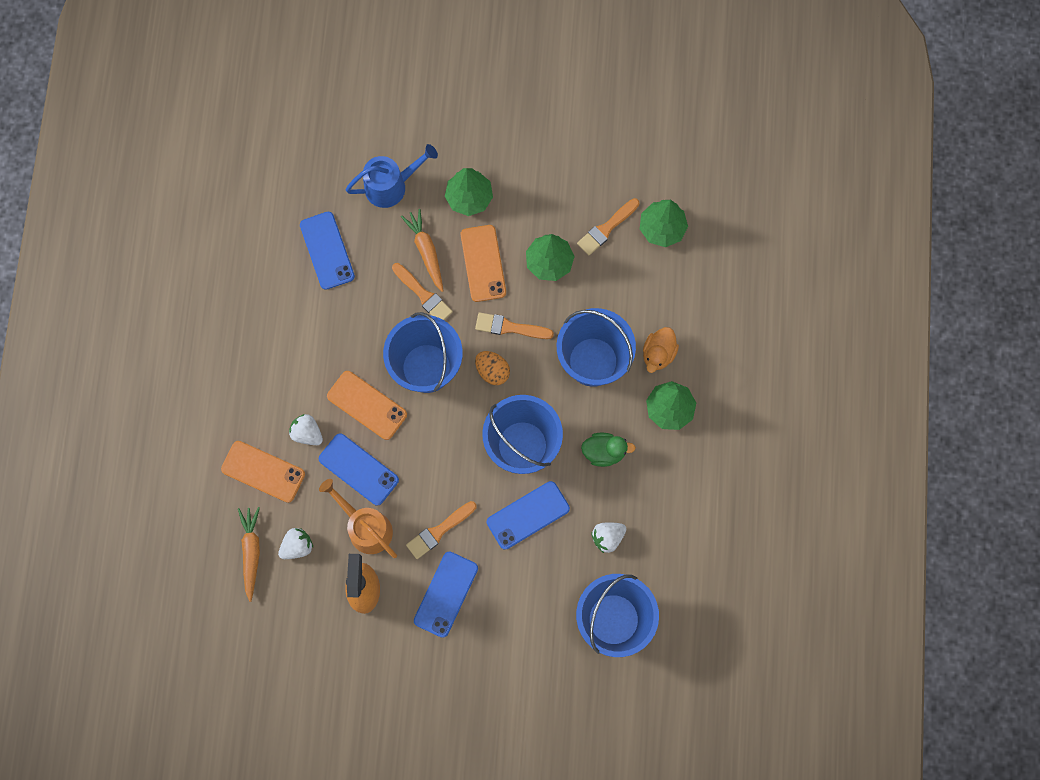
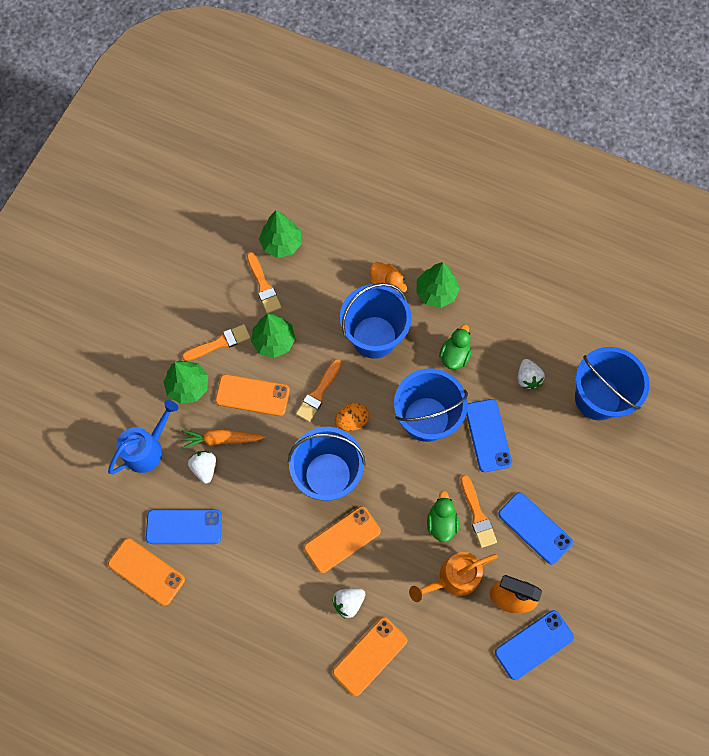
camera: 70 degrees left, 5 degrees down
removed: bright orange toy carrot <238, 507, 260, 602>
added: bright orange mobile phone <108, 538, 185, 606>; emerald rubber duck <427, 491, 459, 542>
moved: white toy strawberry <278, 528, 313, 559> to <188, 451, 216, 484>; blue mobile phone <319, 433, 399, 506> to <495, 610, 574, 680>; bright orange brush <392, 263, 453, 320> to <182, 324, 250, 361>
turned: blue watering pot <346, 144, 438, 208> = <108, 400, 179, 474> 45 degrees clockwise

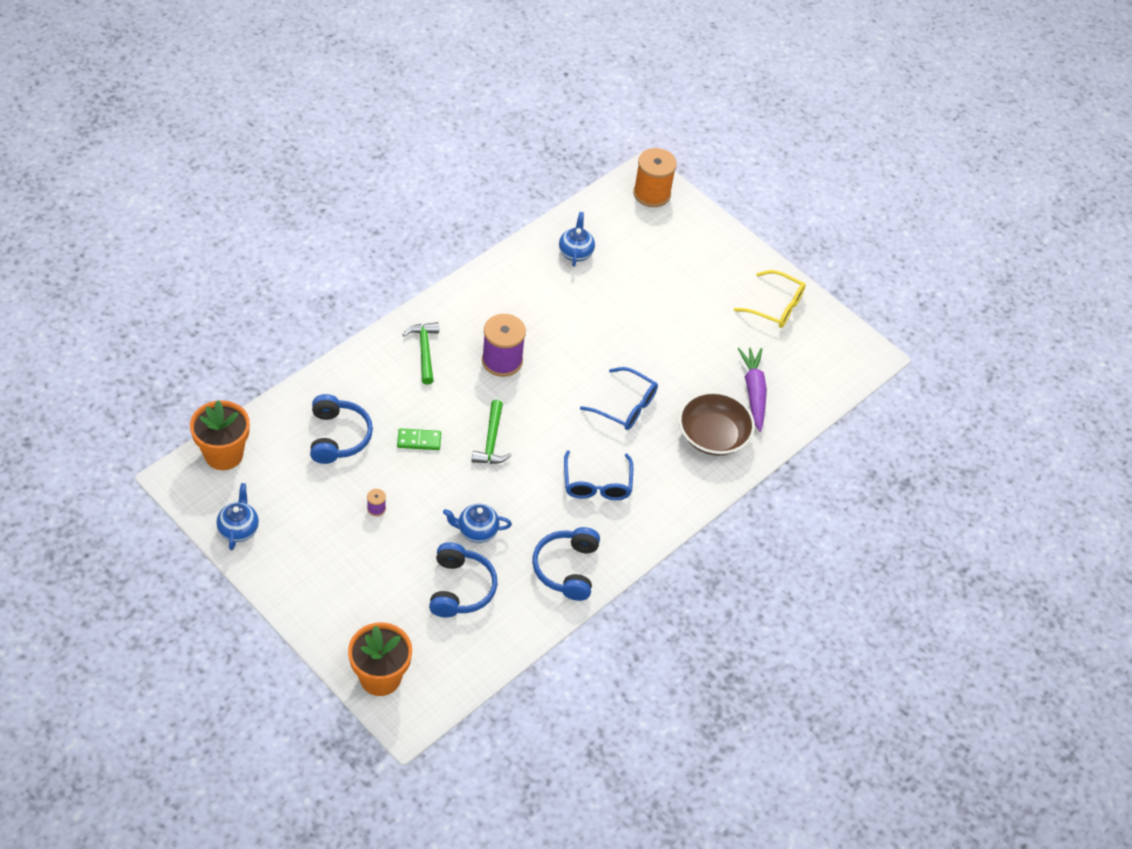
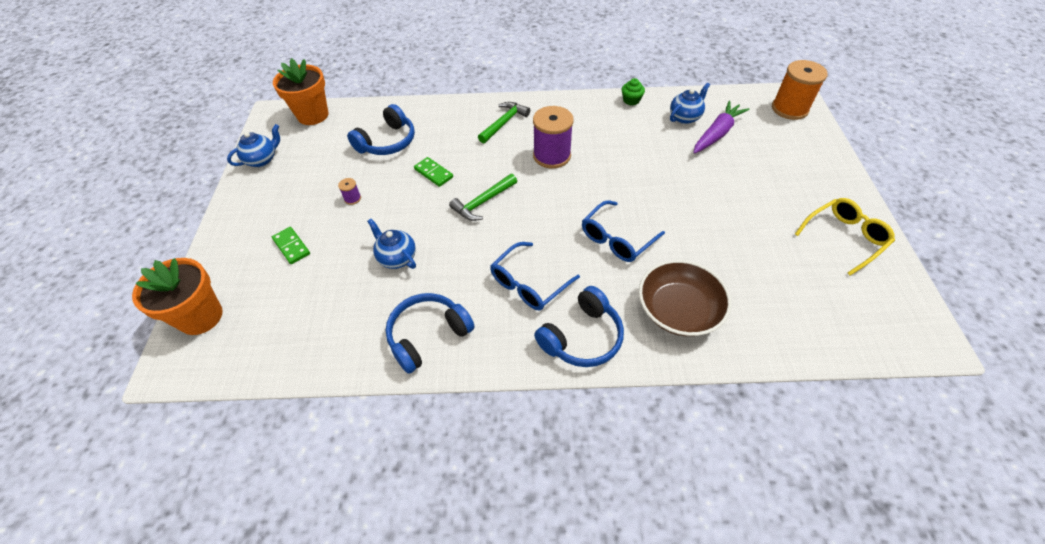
camera: 50 degrees right, 0 degrees up
added: emerald domino tile <272, 227, 310, 264>; emerald muffin <622, 78, 645, 106>
moved: blue headphones <429, 542, 497, 618> to <534, 286, 624, 367>; royal purple toy carrot <737, 348, 767, 432> to <693, 101, 749, 154>
turned: blue spectacles <580, 367, 658, 430> = <582, 200, 665, 262> 60 degrees clockwise; golden spectacles <734, 270, 806, 328> = <795, 198, 895, 276> 105 degrees counterclockwise

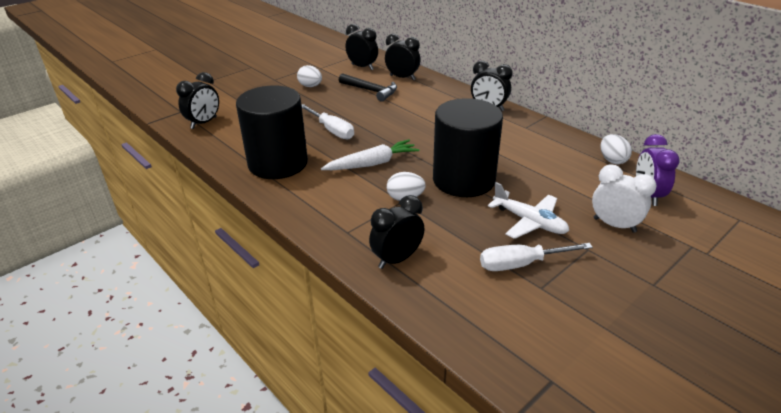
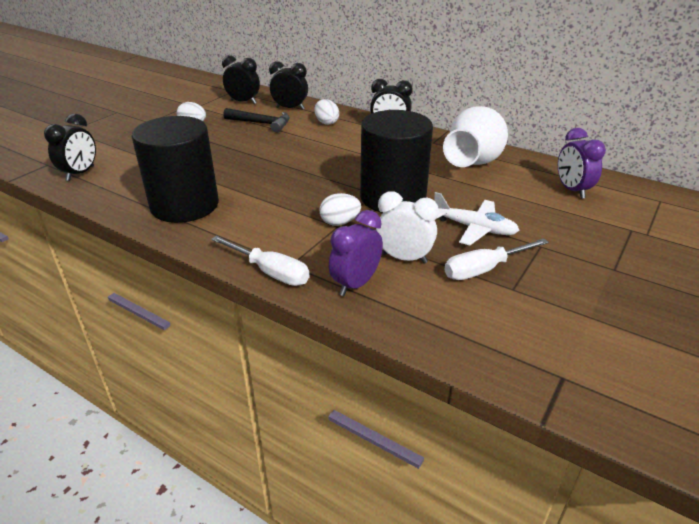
camera: 15 degrees left, 0 degrees up
removed: white toy carrot <321, 139, 419, 170>
added: white flower vase <443, 106, 508, 167>
moved: white screwdriver <301, 104, 354, 139> to <211, 236, 310, 286>; white bedside clock <592, 164, 657, 233> to <376, 192, 439, 264>; white egg <601, 134, 632, 164> to <314, 99, 339, 125>
recoloured: ebony bedside clock <369, 195, 424, 269> to royal purple bedside clock <329, 210, 383, 296>

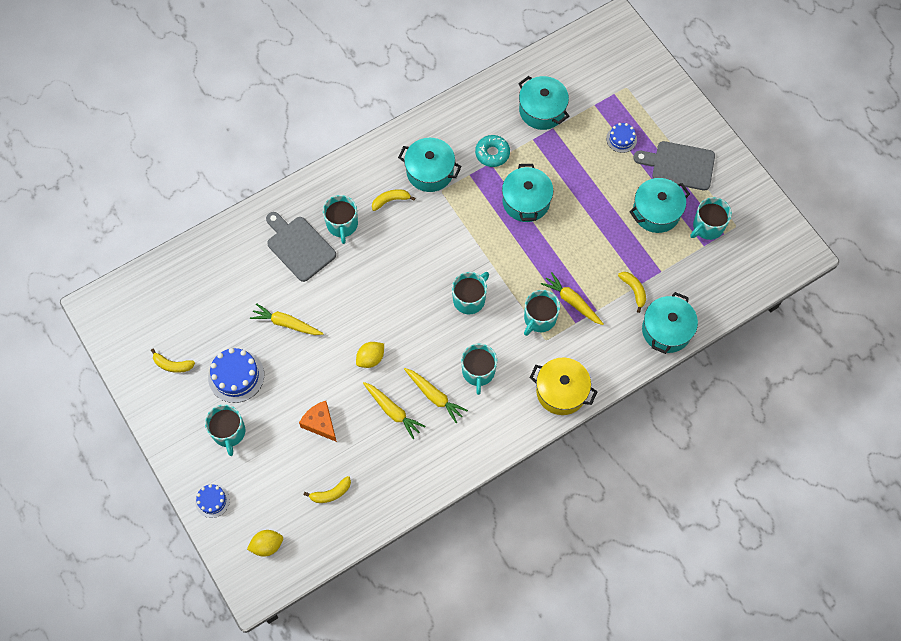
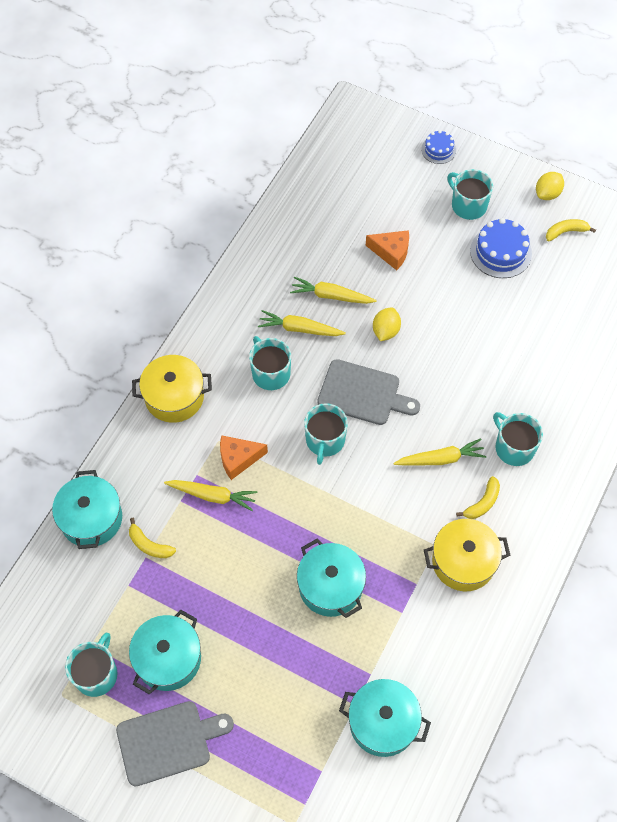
camera: 150 degrees right, 5 degrees down
removed: golden toy banana <304, 476, 351, 503>; turquoise glazed donut <475, 135, 510, 167>; blue layer cake <606, 123, 637, 153>
moved: golden citrus fruit <247, 530, 283, 557> to <536, 172, 564, 200>; golden toy carrot <250, 303, 324, 335> to <393, 438, 486, 465>; grey bread board <266, 212, 336, 282> to <317, 359, 420, 425>
replaced: turquoise tea mug <524, 290, 560, 336> to bright orange piece of cheese <220, 435, 268, 480>
recoloured: turquoise pot <398, 138, 462, 192> to golden pot <424, 519, 511, 592>

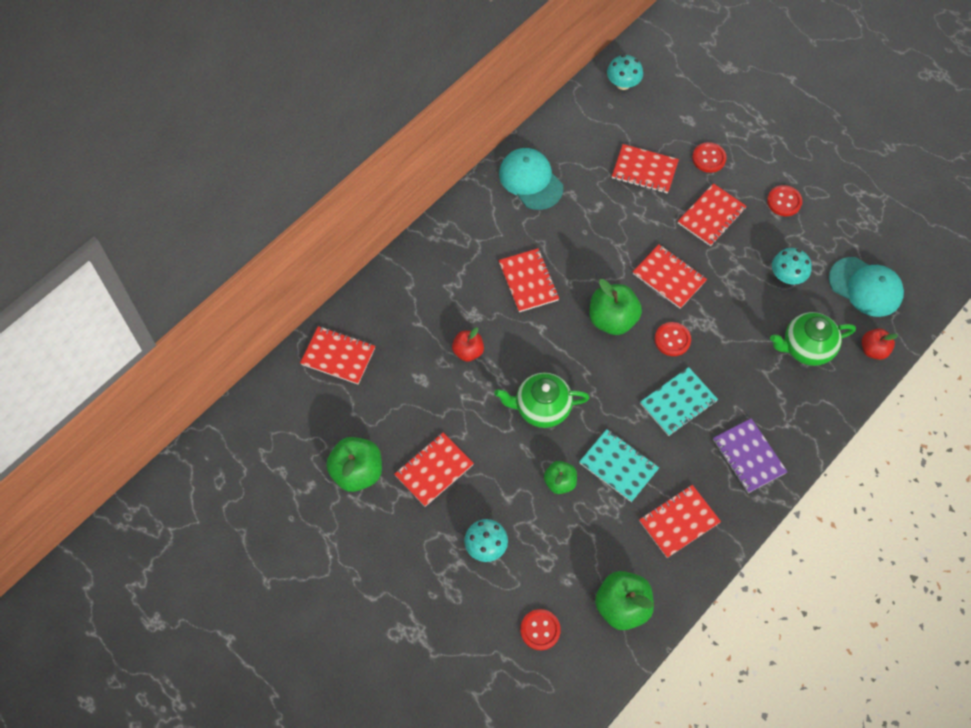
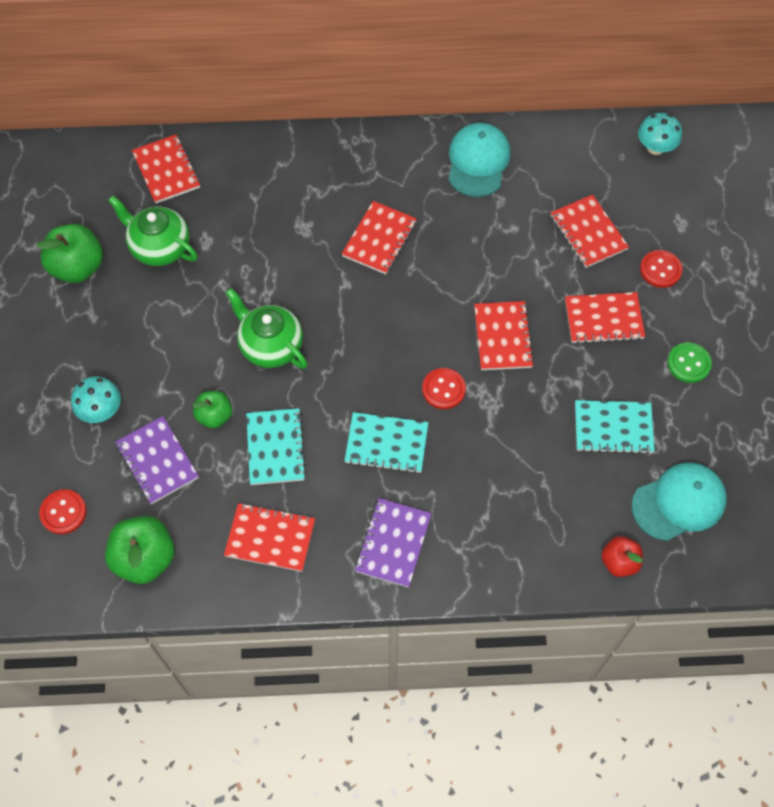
camera: 45 degrees right, 0 degrees up
removed: crimson exercise book <394, 433, 474, 507>; crimson apple <452, 327, 484, 362>; emerald apple <589, 279, 642, 335>
added: royal purple exercise book <115, 416, 199, 504>
moved: emerald china teapot <770, 312, 856, 366> to <108, 196, 198, 266>
replaced: turquoise mushroom <772, 248, 812, 285> to turquoise exercise book <575, 400, 655, 454>
recoloured: crimson shirt button <767, 185, 802, 216> to emerald shirt button <667, 342, 712, 383>
turned: turquoise cap <829, 257, 904, 317> = <631, 463, 727, 541> 105 degrees counterclockwise

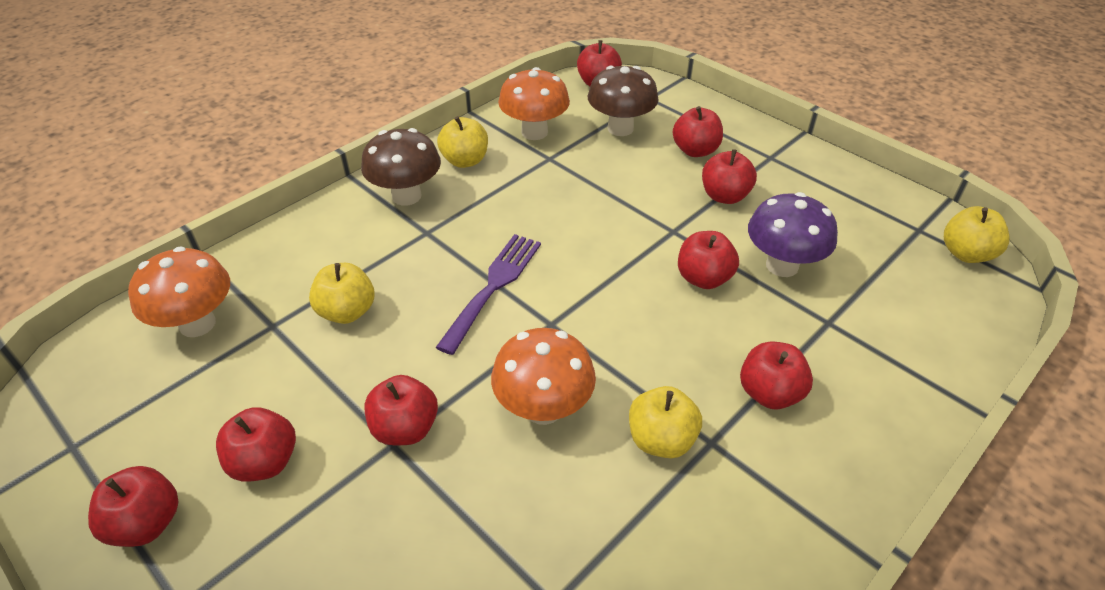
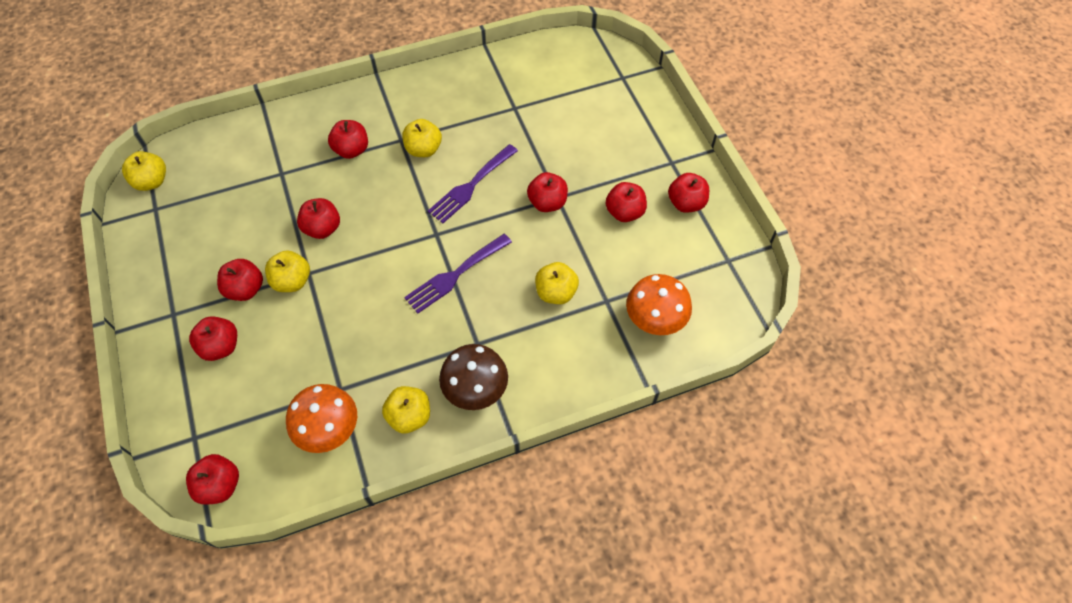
camera: 155 degrees left, 15 degrees up
removed: brown mushroom <587, 66, 659, 136>; royal purple mushroom <748, 192, 838, 277>
added: golden apple <265, 250, 310, 292>
replaced: bright orange mushroom <491, 328, 596, 425> to royal purple table fork <428, 144, 518, 223>

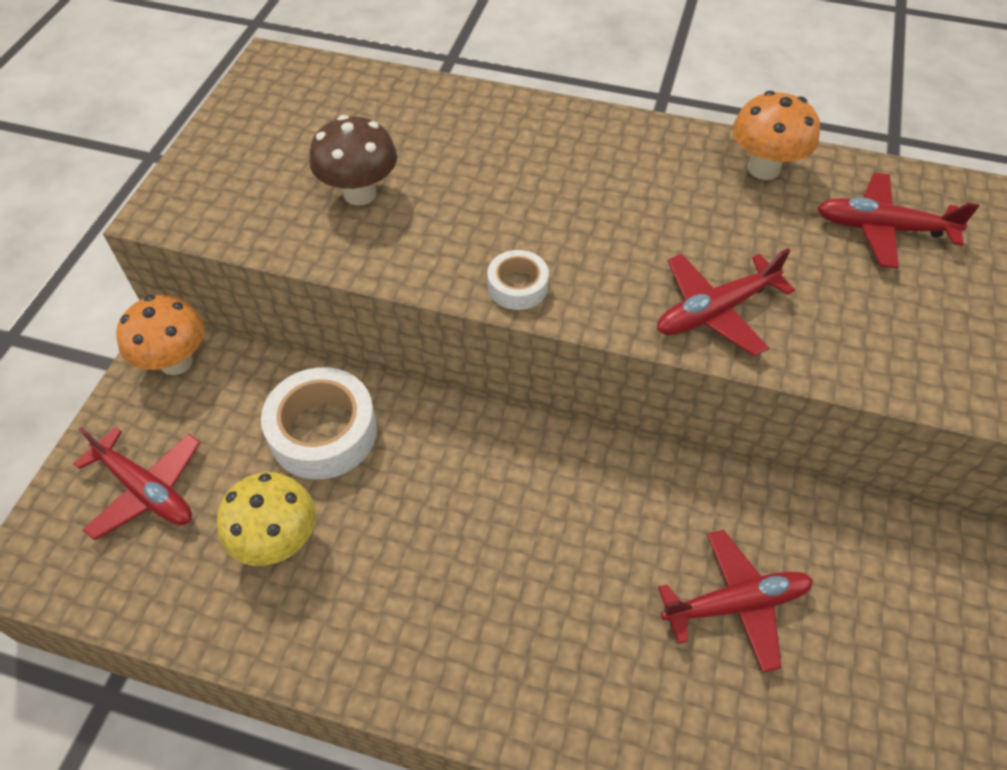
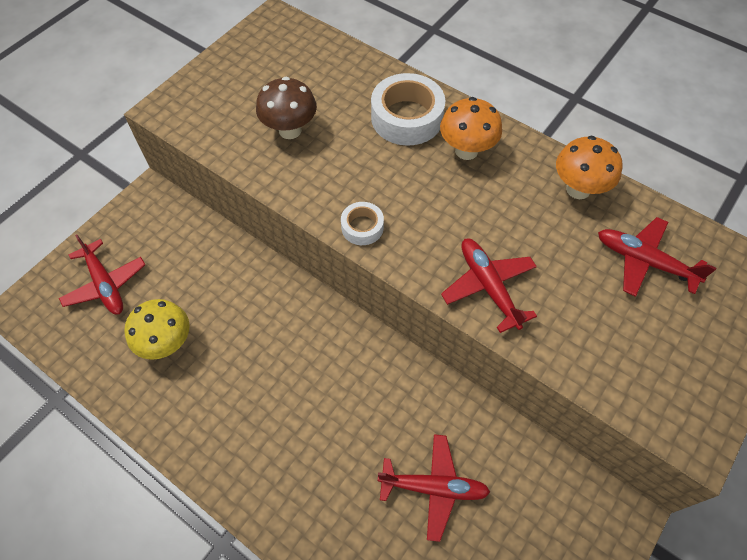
camera: 20 degrees right, 5 degrees up
moved: bright orange mushroom <116, 295, 204, 375> to <440, 97, 502, 160>; white tape <261, 367, 377, 479> to <371, 73, 446, 146>
turned: crimson plane <657, 248, 795, 356> = <441, 238, 537, 333> 75 degrees clockwise

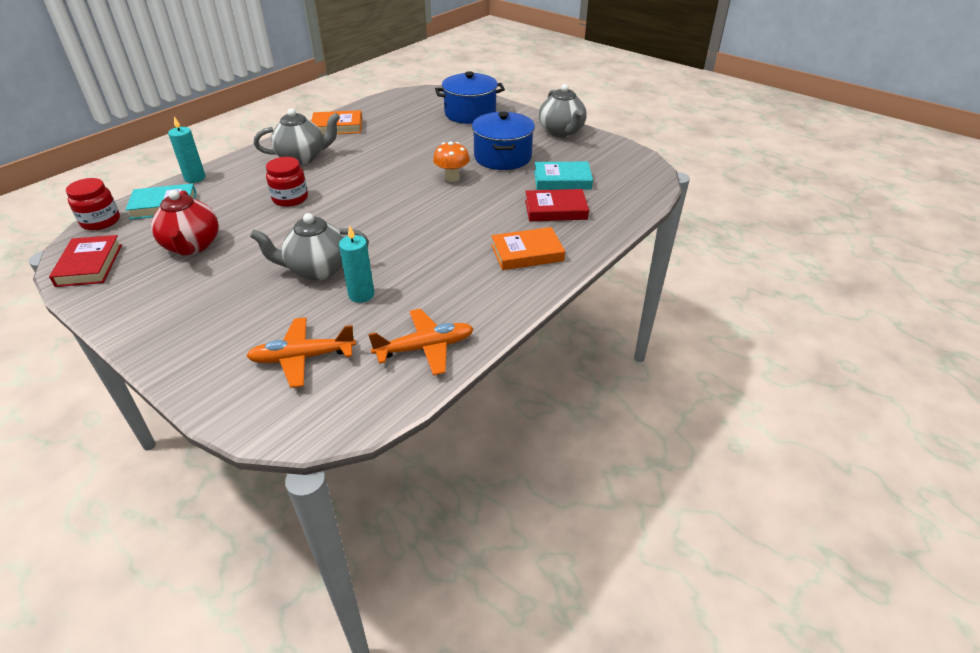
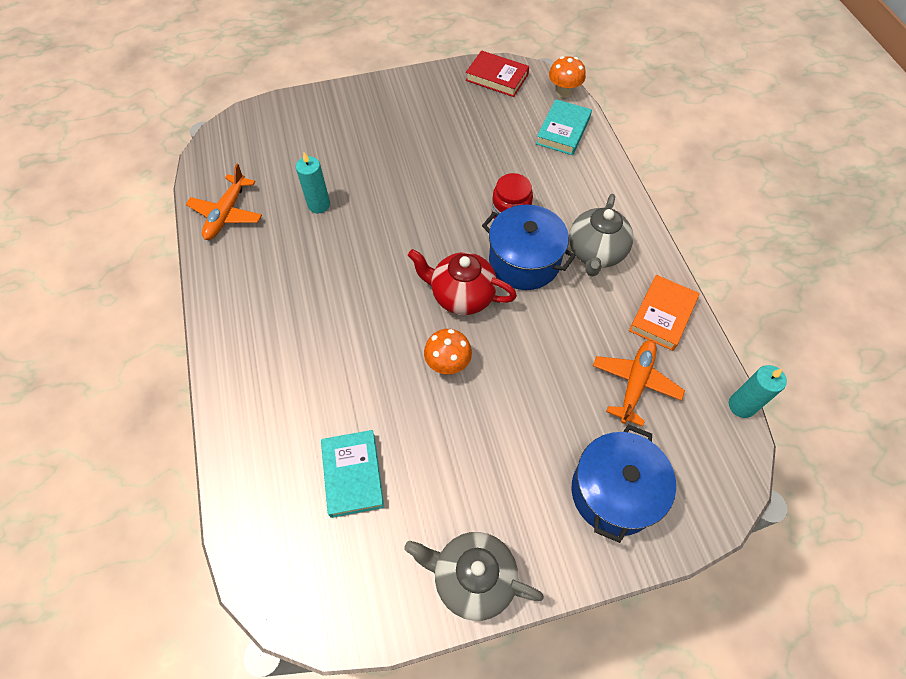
camera: 125 degrees right, 20 degrees up
removed: grey china teapot <250, 213, 369, 280>; bright orange hardback <491, 227, 565, 270>; crimson hardback <525, 189, 589, 221>
moved: crimson china teapot <151, 190, 219, 256> to <408, 249, 517, 315>; turquoise candle <168, 116, 205, 183> to <729, 365, 787, 418>; bright orange plane <246, 317, 356, 388> to <593, 340, 685, 427>; blue pot <472, 112, 535, 170> to <482, 205, 576, 290>
replaced: crimson preserve jar <66, 178, 120, 230> to bright orange mushroom <549, 56, 586, 98>
turned: turquoise hardback <534, 162, 593, 190> = <321, 430, 384, 518> 45 degrees counterclockwise

